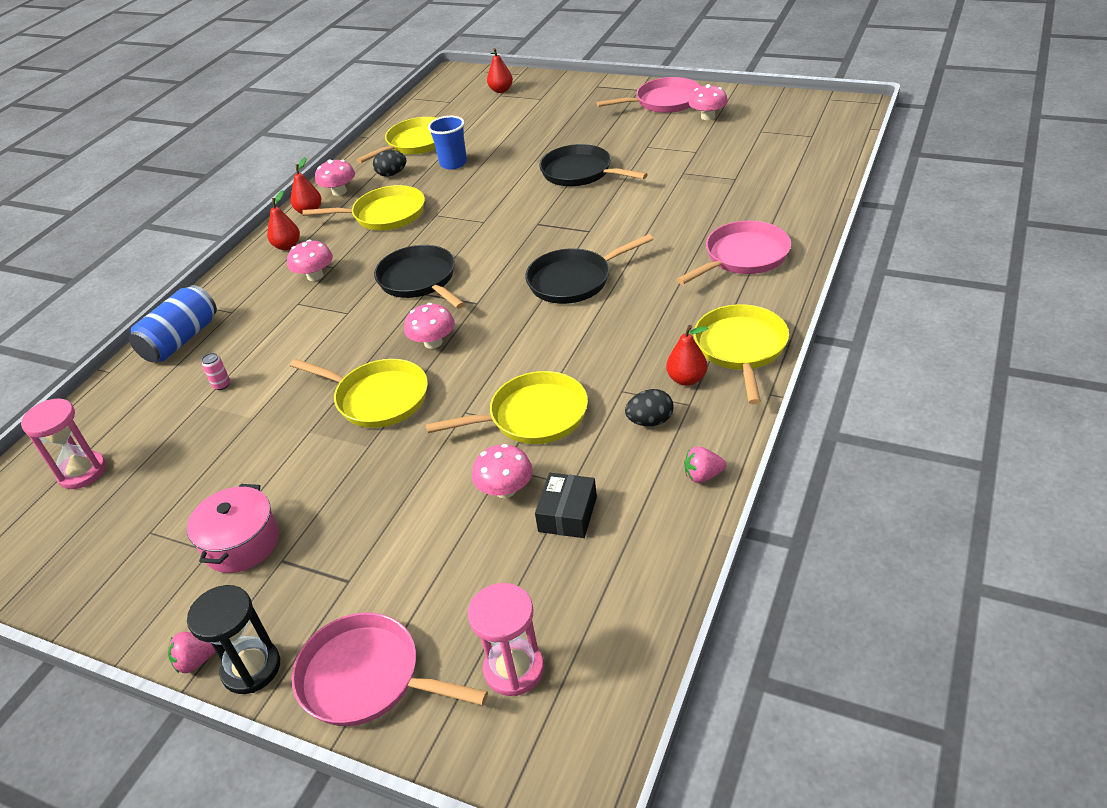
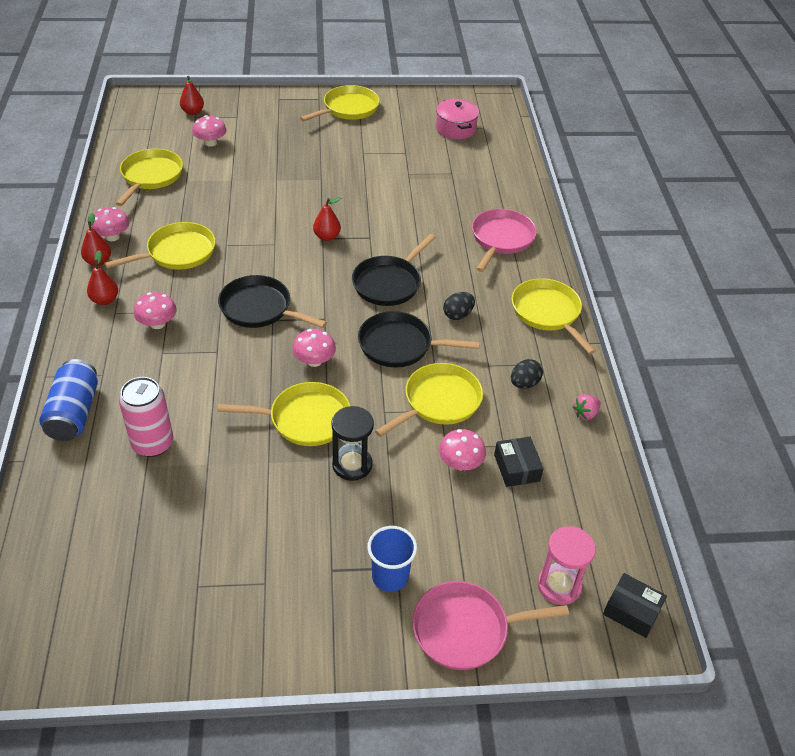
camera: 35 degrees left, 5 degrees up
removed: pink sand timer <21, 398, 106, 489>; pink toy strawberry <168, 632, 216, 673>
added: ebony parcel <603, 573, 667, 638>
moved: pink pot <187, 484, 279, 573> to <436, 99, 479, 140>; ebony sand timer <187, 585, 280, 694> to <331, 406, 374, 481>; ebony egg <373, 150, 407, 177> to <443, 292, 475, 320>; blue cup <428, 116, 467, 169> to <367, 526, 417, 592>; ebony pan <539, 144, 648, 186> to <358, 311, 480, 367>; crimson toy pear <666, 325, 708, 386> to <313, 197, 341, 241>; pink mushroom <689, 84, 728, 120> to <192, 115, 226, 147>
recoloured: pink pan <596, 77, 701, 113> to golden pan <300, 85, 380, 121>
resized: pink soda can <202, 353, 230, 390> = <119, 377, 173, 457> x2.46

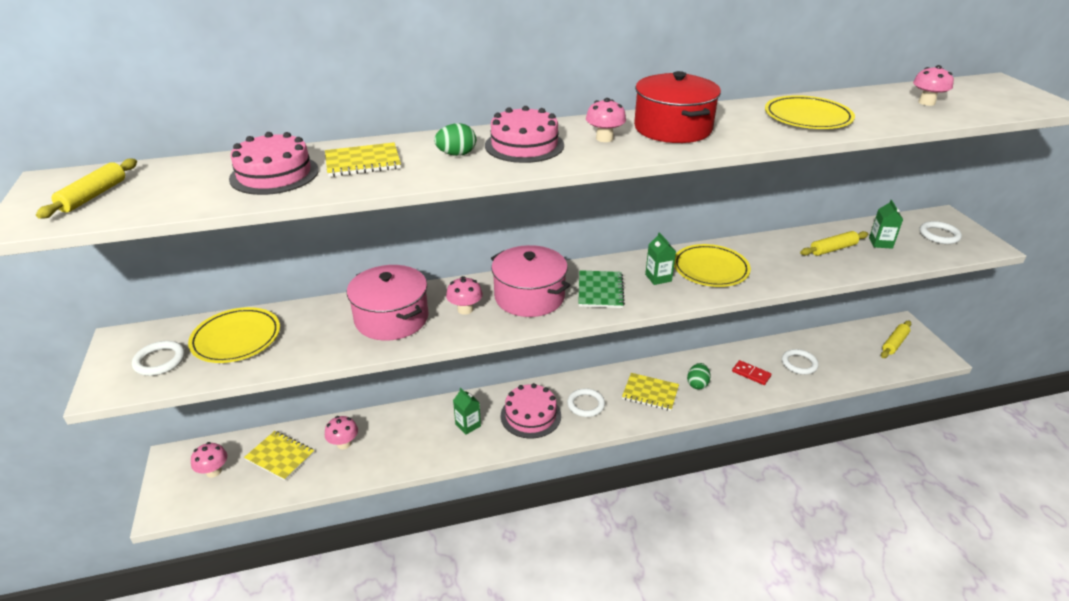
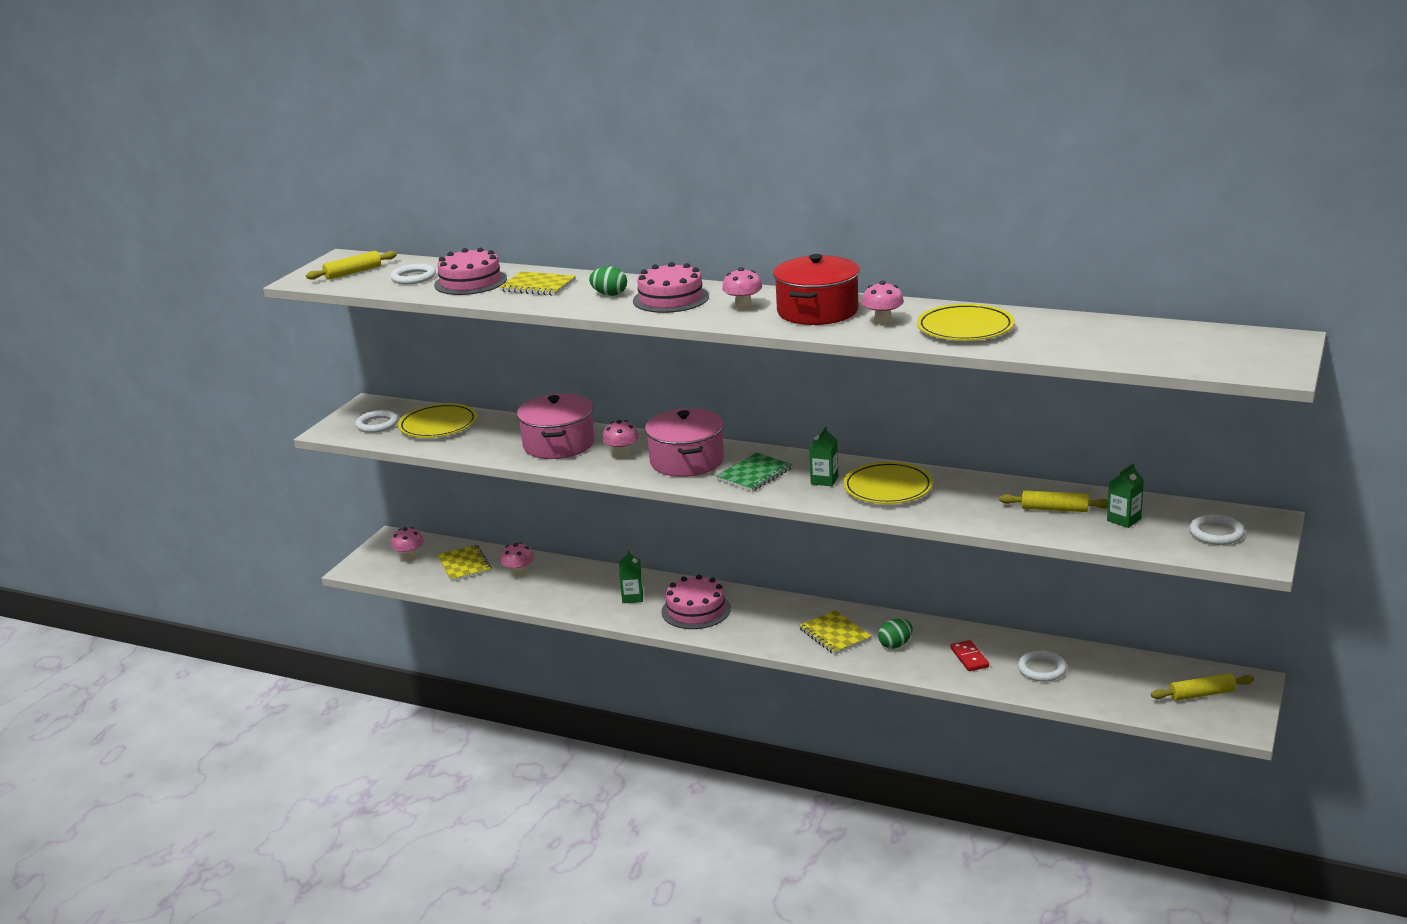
camera: 40 degrees right, 10 degrees down
moved: white ring <567, 388, 605, 417> to <390, 264, 436, 284>; pink mushroom <913, 65, 954, 106> to <862, 281, 904, 325>

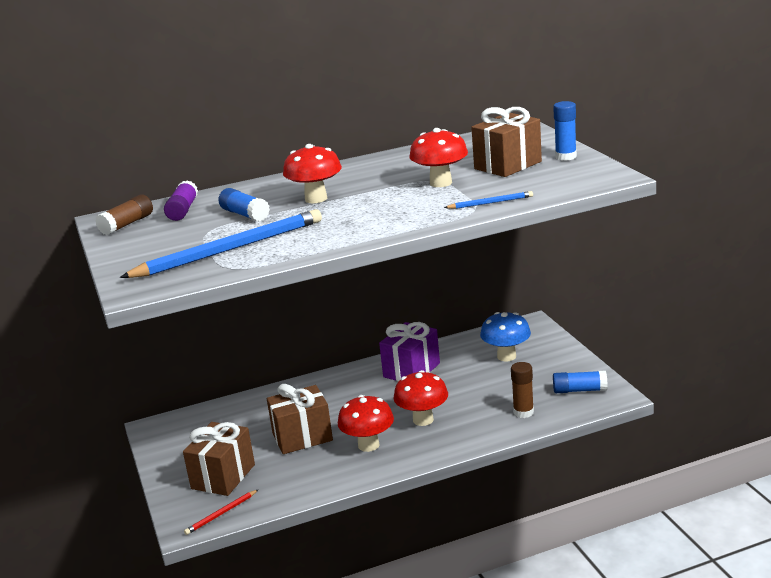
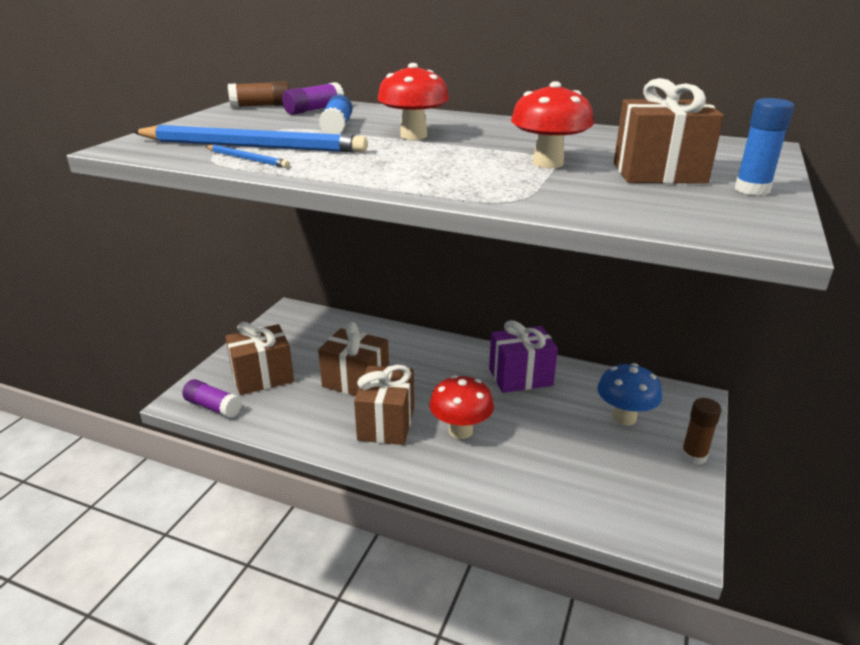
camera: 40 degrees right, 5 degrees up
removed: blue glue <553, 370, 608, 393>
moved: blue pencil <444, 191, 533, 209> to <205, 145, 290, 168>; brown glue <511, 362, 534, 418> to <681, 398, 721, 465>
replaced: crimson pencil <184, 490, 258, 535> to royal purple glue <182, 379, 242, 418>; crimson mushroom <338, 395, 394, 452> to brown present <354, 365, 414, 445>

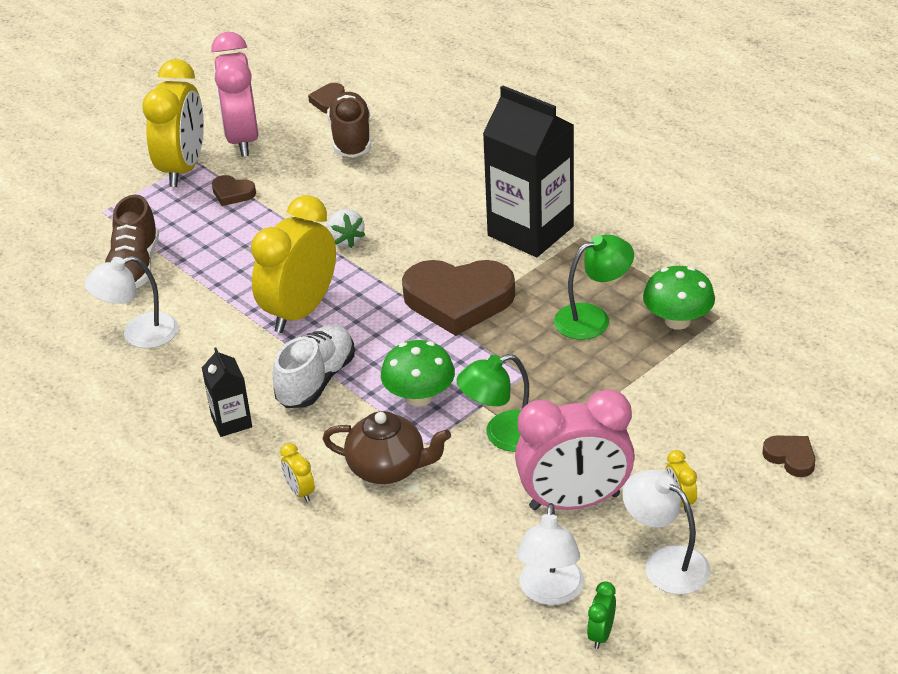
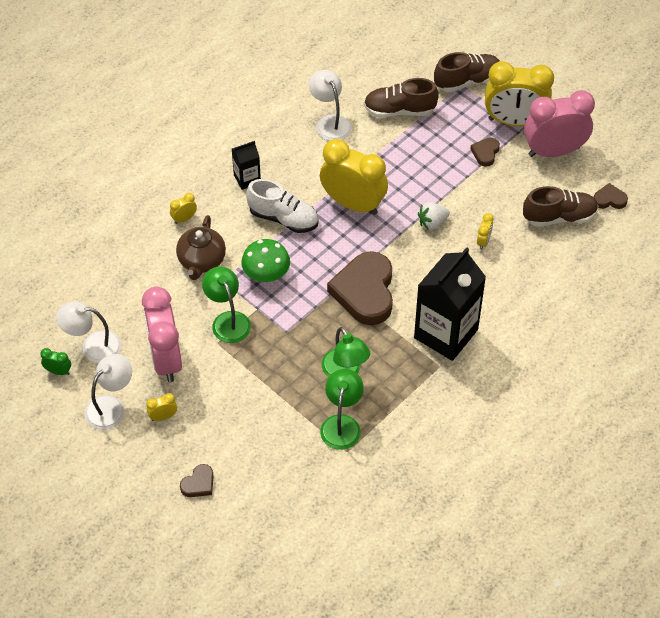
camera: 85 degrees right, 15 degrees up
added: brown shoe <434, 52, 500, 92>; golden bedside clock <477, 213, 494, 250>
replaced: emerald mushroom <643, 266, 715, 330> to emerald desk lamp <320, 369, 364, 450>

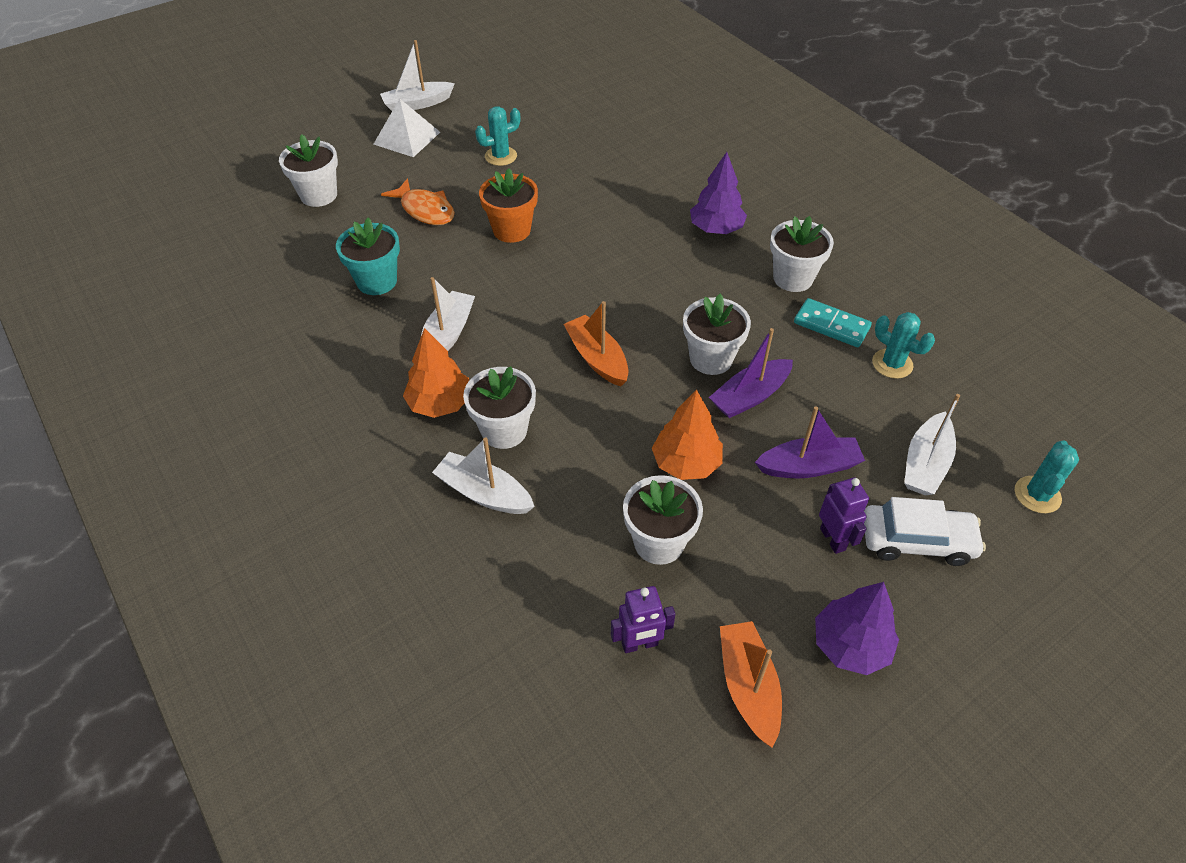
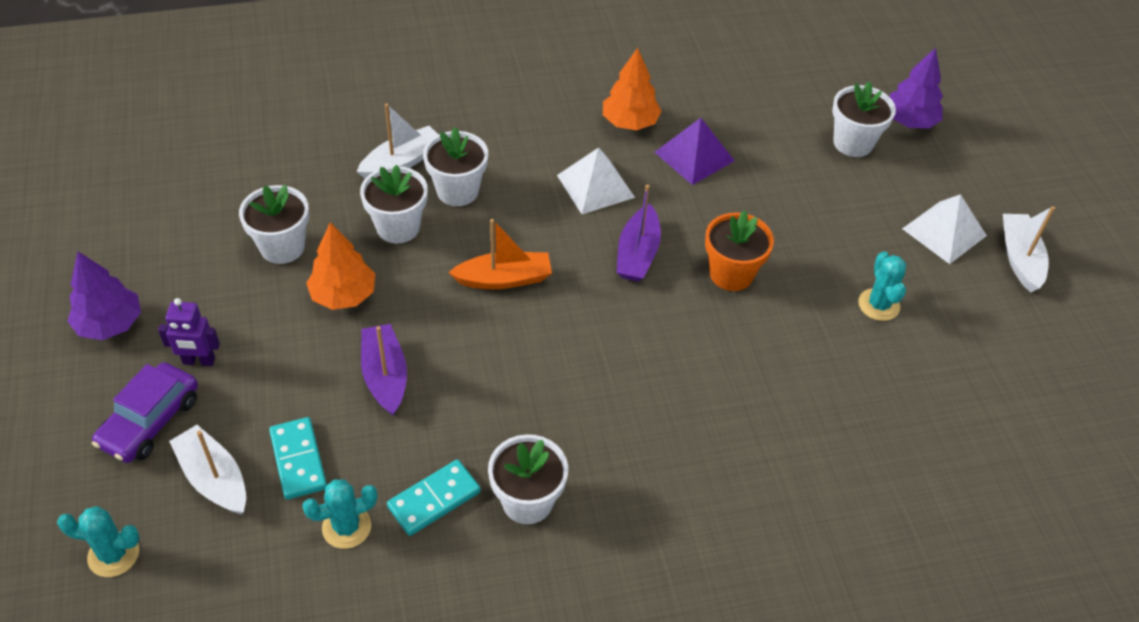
camera: 110 degrees right, 0 degrees up
removed: bright orange fish figure <381, 178, 455, 225>; royal purple robot <611, 586, 675, 653>; bright orange sailboat <720, 621, 782, 747>
added: turquoise domino tile <269, 417, 327, 500>
moved: bright orange tree <403, 328, 469, 418> to <603, 48, 662, 130>; white plant pot <683, 294, 751, 375> to <360, 165, 428, 243>; royal purple tree <690, 152, 747, 234> to <889, 48, 943, 128>; royal purple sailboat <755, 406, 865, 478> to <616, 185, 661, 282>
replaced: turquoise plant pot <336, 218, 400, 295> to royal purple pyramid <655, 118, 735, 185>; white sailboat <421, 277, 475, 351> to white pyramid <557, 147, 635, 214>
recoloured: white automobile <864, 497, 986, 566> to royal purple automobile <92, 362, 198, 463>
turned: turquoise cactus <1015, 441, 1079, 513> = <57, 506, 140, 577> 45 degrees counterclockwise

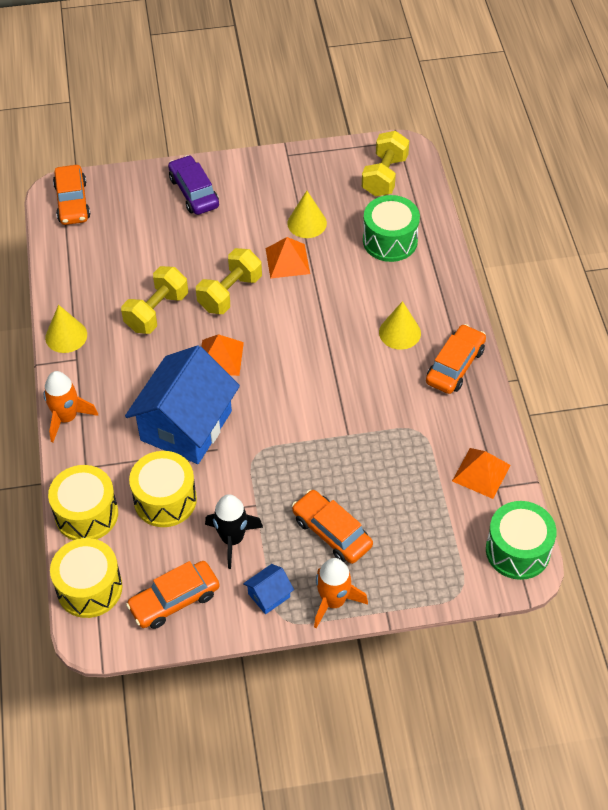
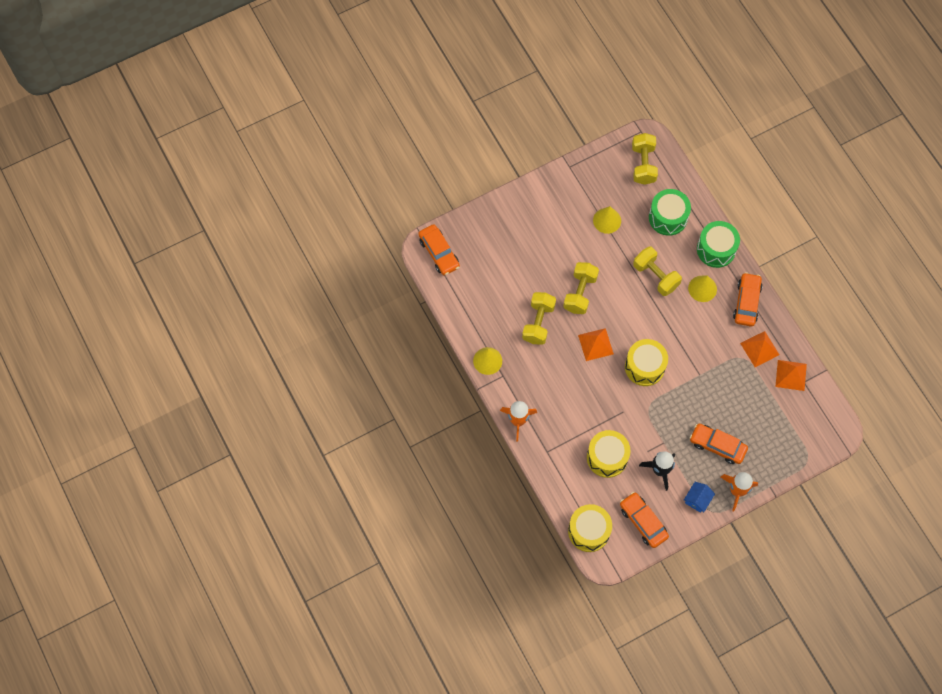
camera: 20 degrees left, 15 degrees up
removed: blue cottage <125, 345, 240, 464>; royal purple automobile <168, 155, 219, 215>
added: golden free weight <633, 247, 682, 296>
moved: golden drum <48, 465, 118, 540> to <625, 339, 668, 386>; bright orange pyramid <265, 237, 310, 279> to <740, 331, 779, 367>; emerald drum <486, 501, 557, 580> to <697, 221, 740, 268>
turned: bright orange automobile <126, 561, 220, 629> = <620, 492, 669, 548> 105 degrees clockwise

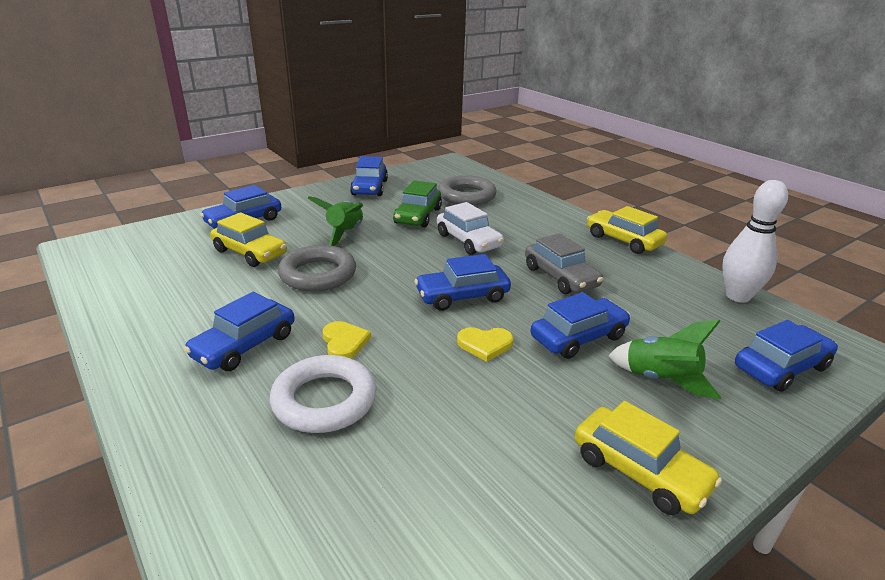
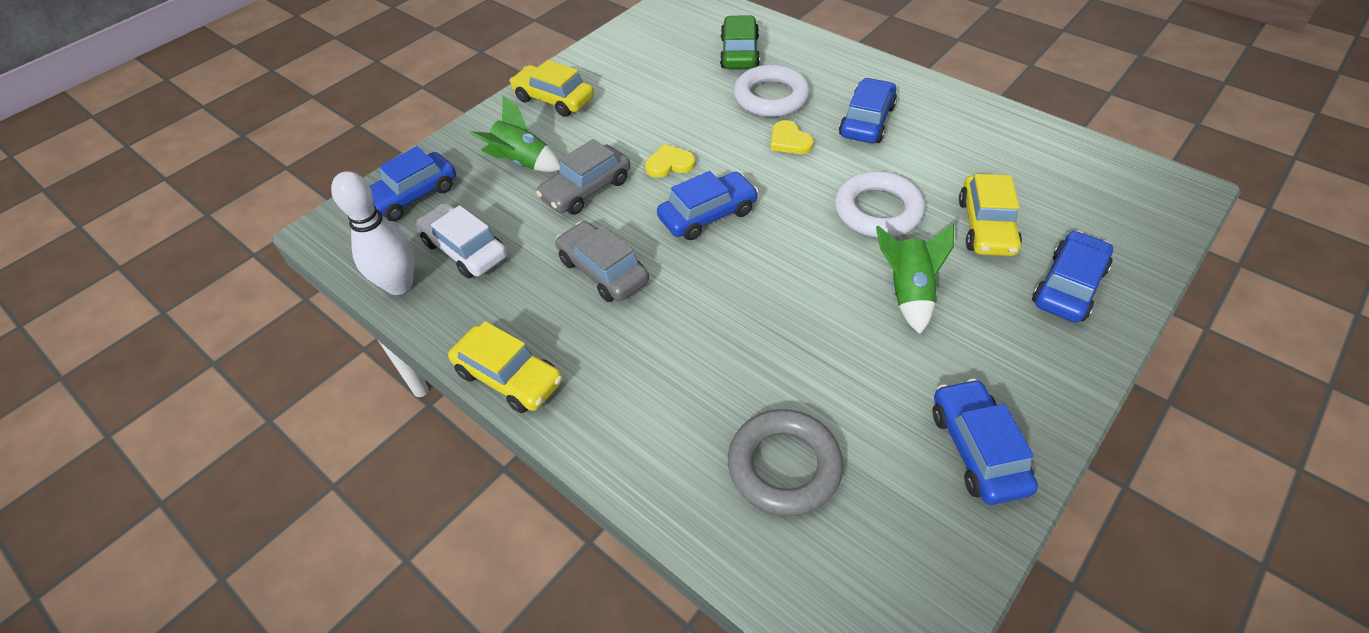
camera: 170 degrees right, 20 degrees up
moved: emerald automobile <393, 180, 442, 227> to <720, 15, 760, 69>; white automobile <437, 202, 504, 255> to <416, 203, 507, 278>
recoloured: grey ring <278, 245, 356, 292> to white ring <835, 171, 925, 238>; blue automobile <531, 292, 630, 359> to grey automobile <536, 139, 630, 215>
turned: golden automobile <210, 212, 287, 267> = <959, 174, 1022, 256> 105 degrees counterclockwise

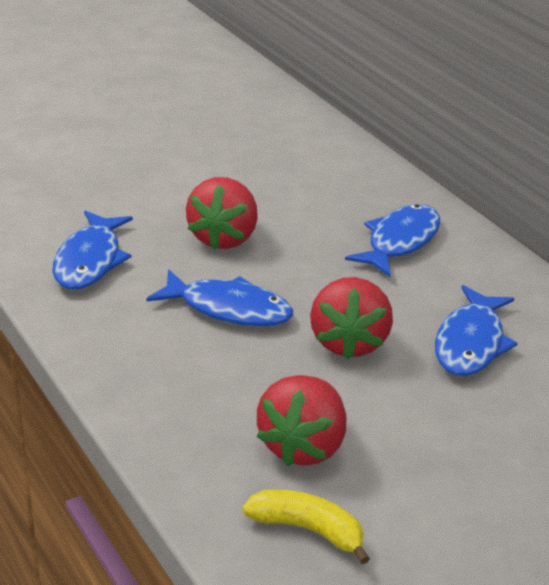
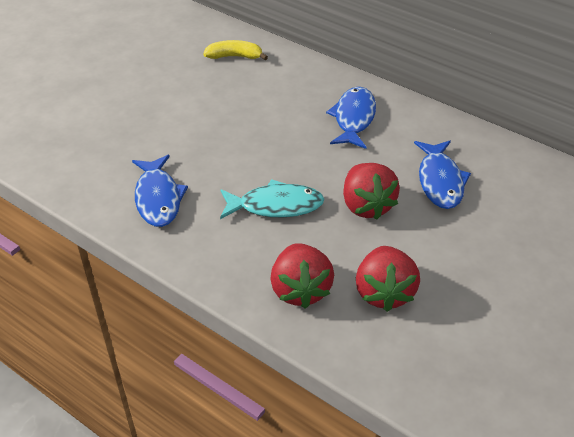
camera: 20 degrees left, 10 degrees up
moved: crimson toy strawberry <186, 177, 258, 250> to <270, 243, 334, 309>; golden toy banana <242, 489, 370, 564> to <203, 40, 268, 60>
recoloured: blue fish figure <146, 269, 293, 326> to turquoise fish figure <220, 179, 324, 219>

